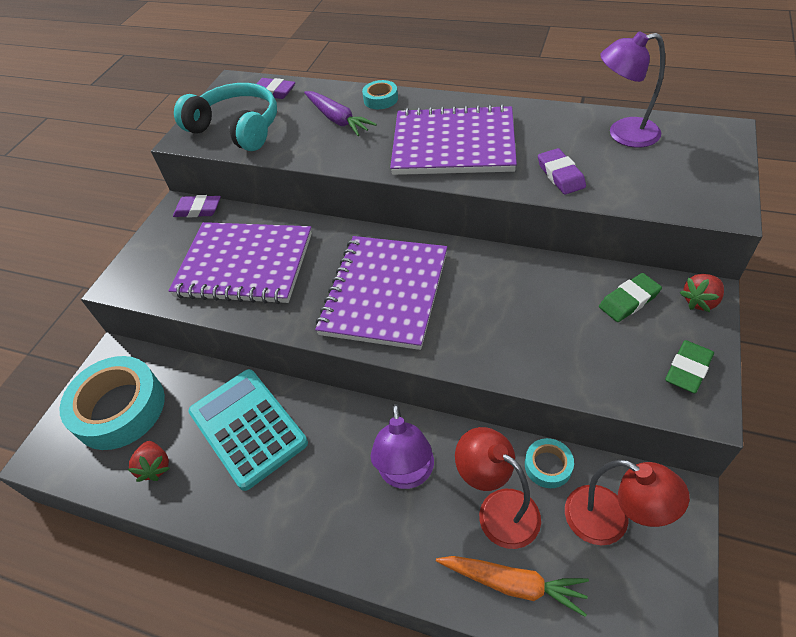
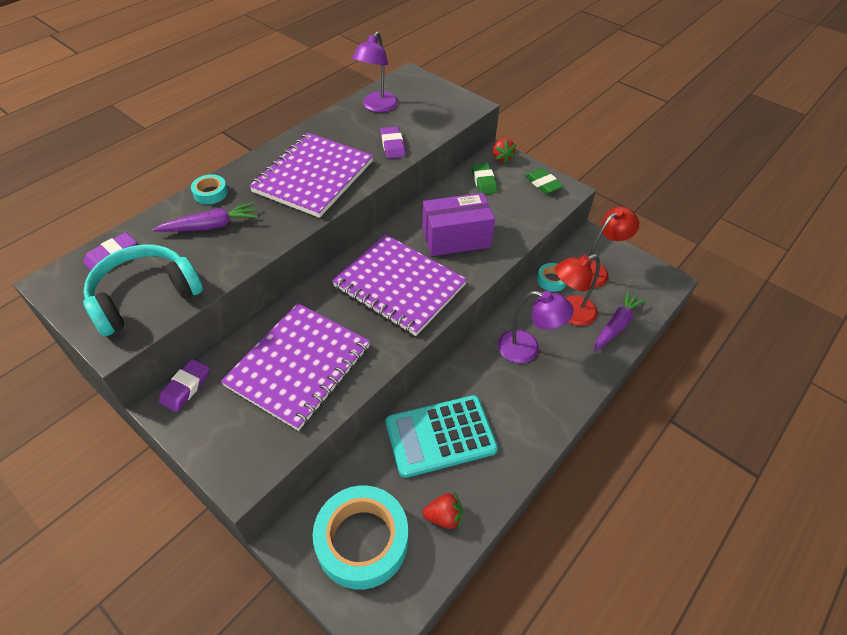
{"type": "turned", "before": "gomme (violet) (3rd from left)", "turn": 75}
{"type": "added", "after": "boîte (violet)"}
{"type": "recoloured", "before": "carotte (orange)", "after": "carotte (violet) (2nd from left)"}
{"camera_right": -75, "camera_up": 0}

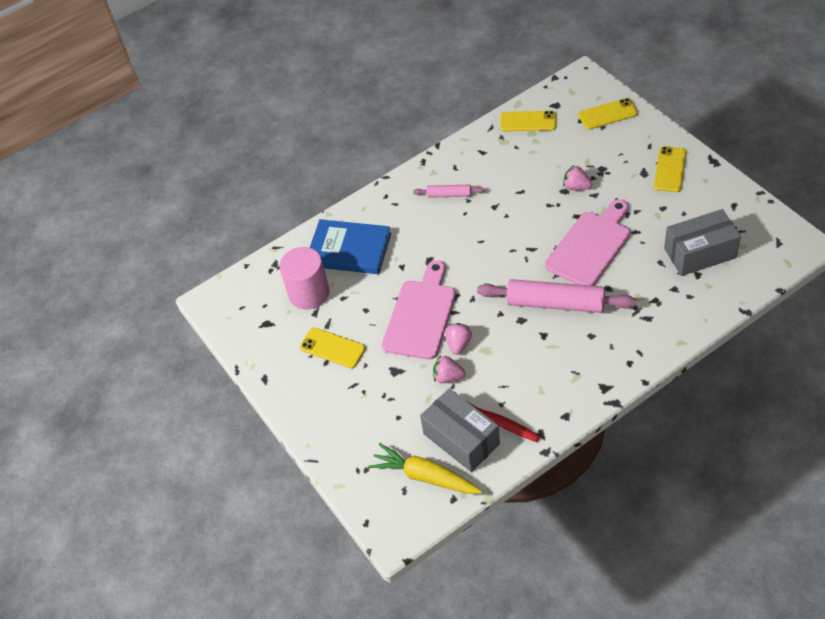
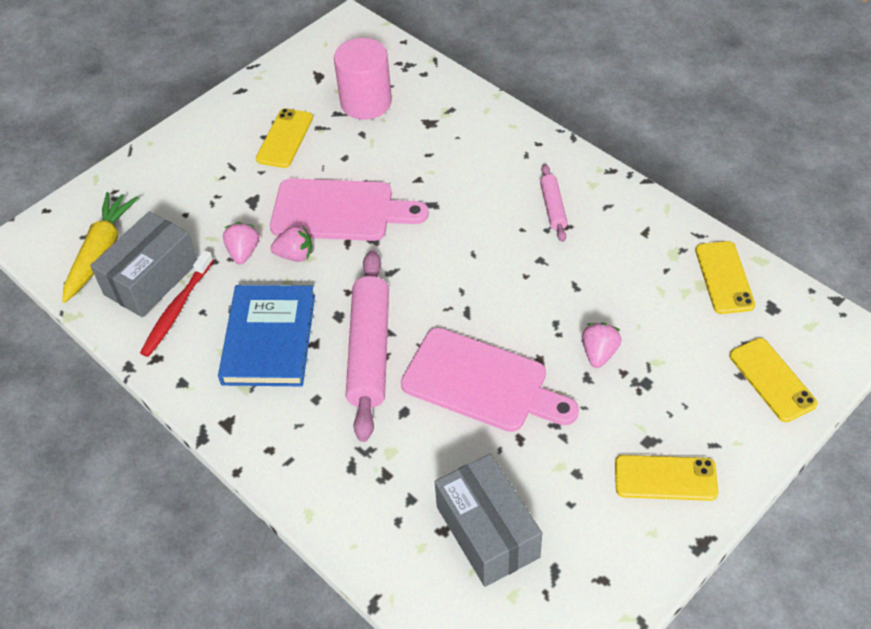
{"type": "moved", "before": "livre (bleu)"}
{"camera_right": 75, "camera_up": 0}

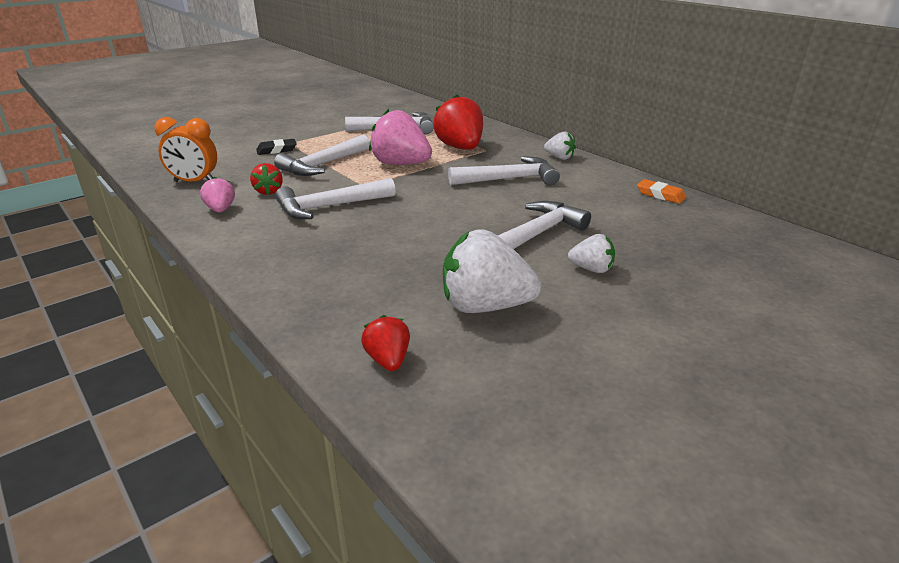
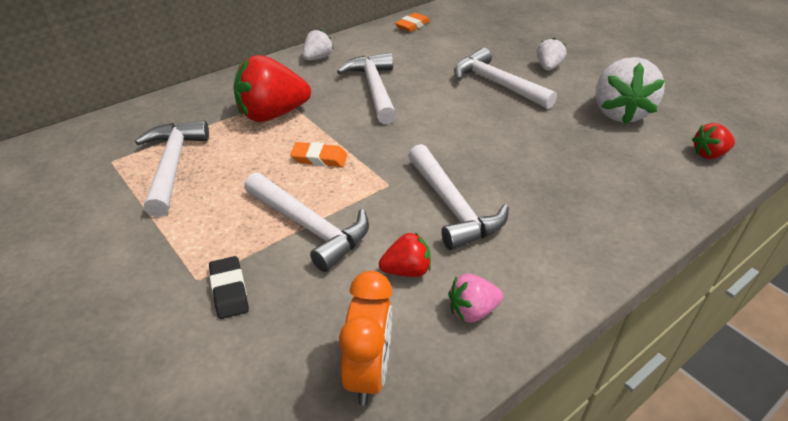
{"type": "replaced", "before": "fraise (rose) (2nd from left)", "after": "gomme (orange) (1st from left)"}
{"camera_right": -90, "camera_up": 10}

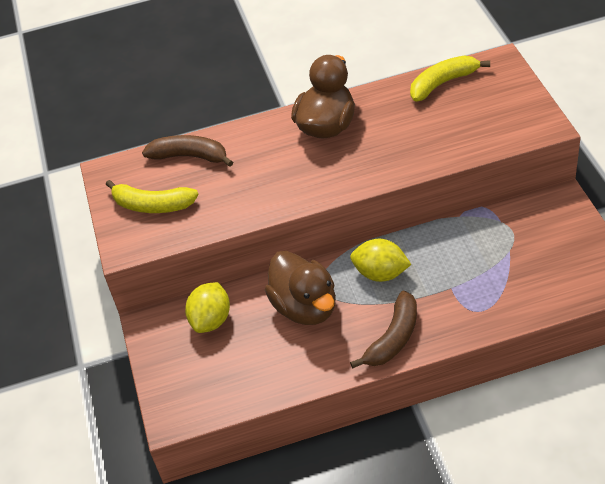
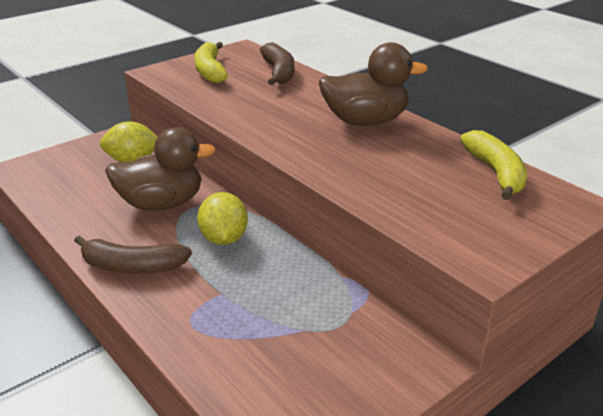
{"type": "turned", "before": "canard (marron) (1st from left)", "turn": -135}
{"type": "turned", "before": "banane (jaune) (2nd from left)", "turn": 45}
{"camera_right": 60, "camera_up": -15}

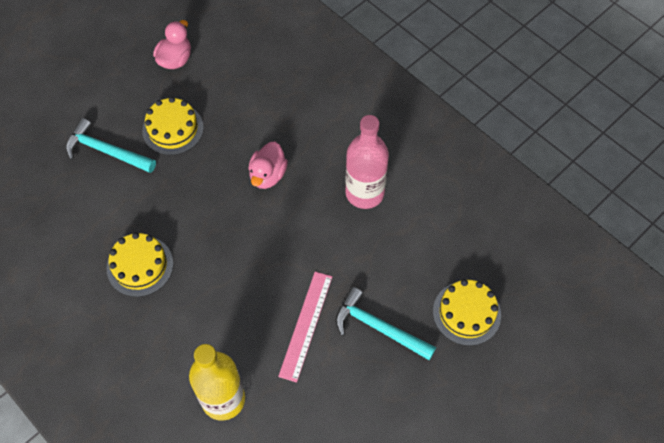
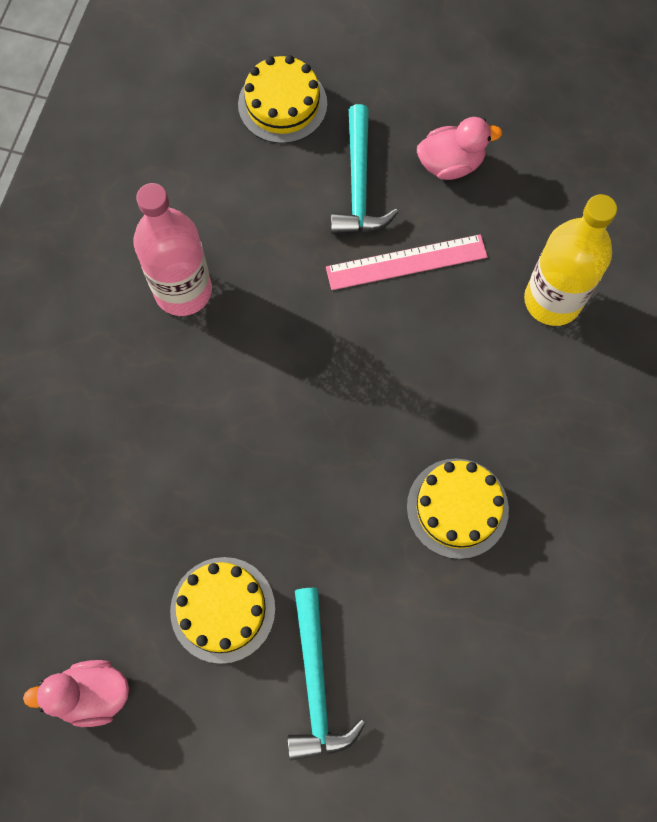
{"type": "moved", "before": "canard (rose) (2nd from left)"}
{"camera_right": -120, "camera_up": 10}

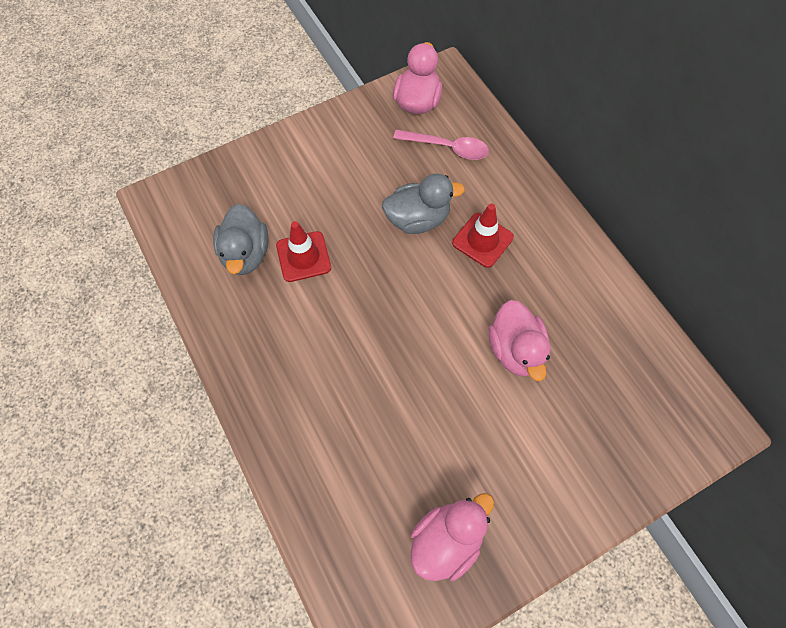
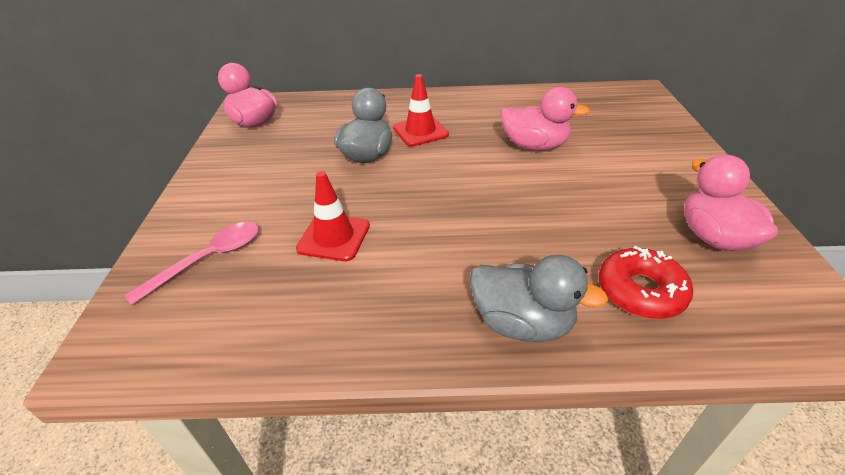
{"type": "moved", "before": "cuillère (rose)"}
{"type": "moved", "before": "canard (gris) (1st from left in the first image)", "after": "canard (gris) (2nd from left)"}
{"type": "added", "after": "beignet (rouge)"}
{"camera_right": -60, "camera_up": -25}

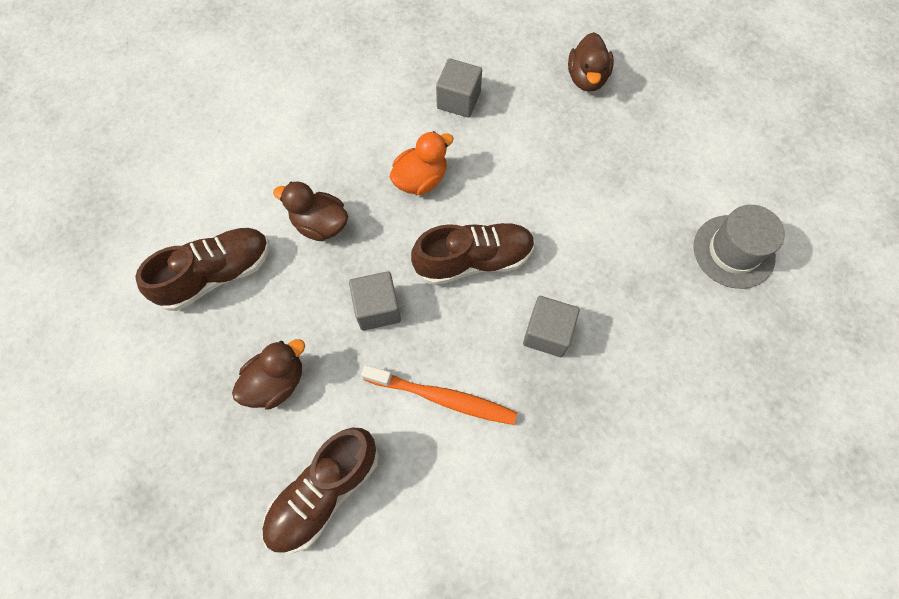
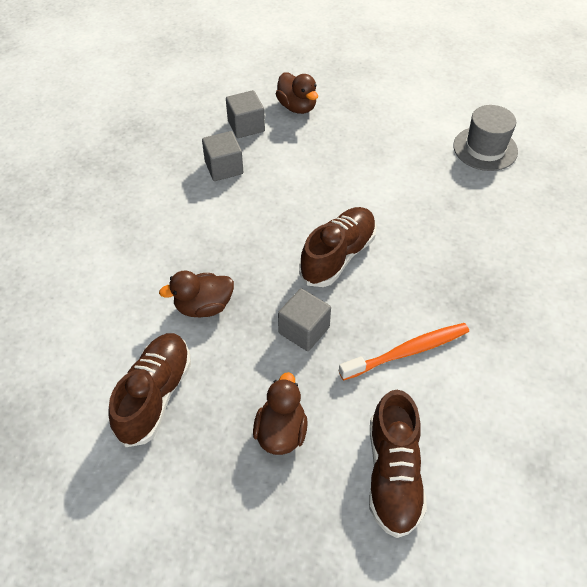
{"type": "moved", "before": "cube (gris) (3rd from left in the first image)", "after": "cube (gris) (2nd from left)"}
{"type": "removed", "before": "canard (orange)"}
{"camera_right": -40, "camera_up": -15}

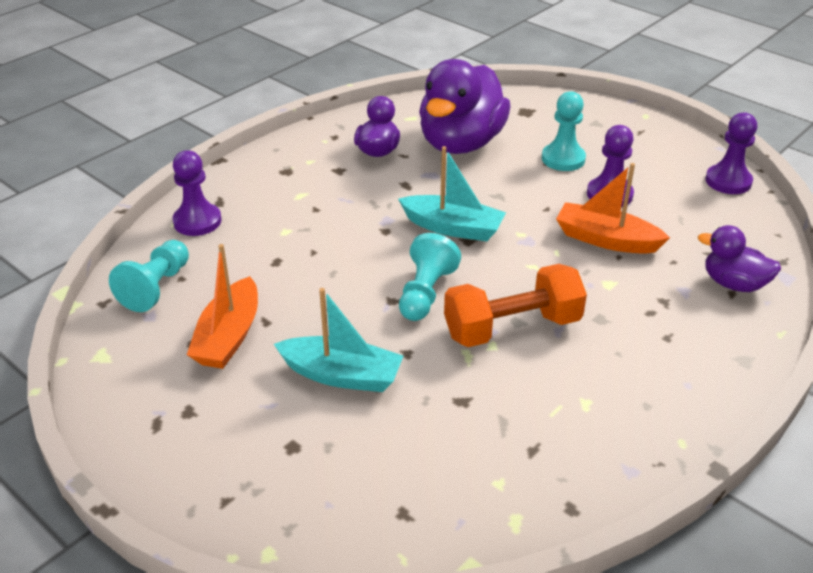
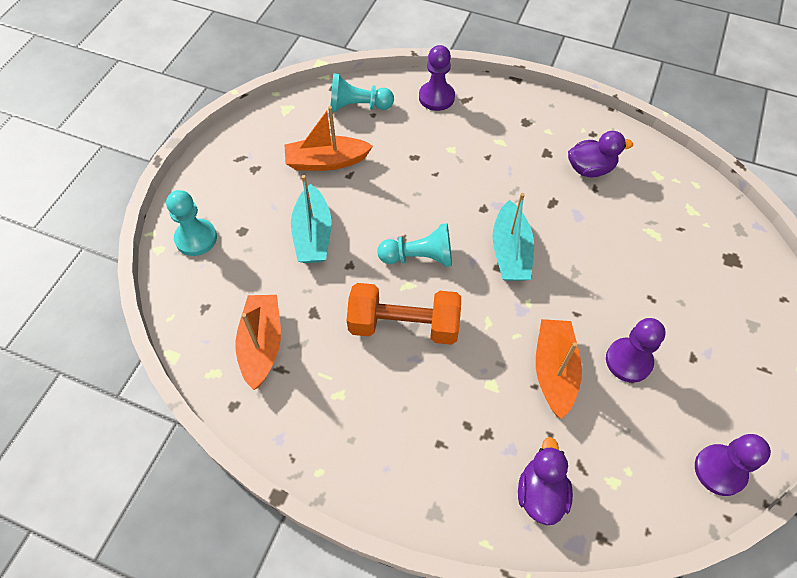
{"type": "moved", "before": "pion (turquoise) (3rd from left in the first image)", "after": "pion (turquoise) (1st from left)"}
{"type": "added", "after": "bateau (orange) (1st from left)"}
{"type": "turned", "before": "haltère (orange)", "turn": -45}
{"type": "removed", "before": "canard (violet) (2nd from left)"}
{"camera_right": 70, "camera_up": 20}

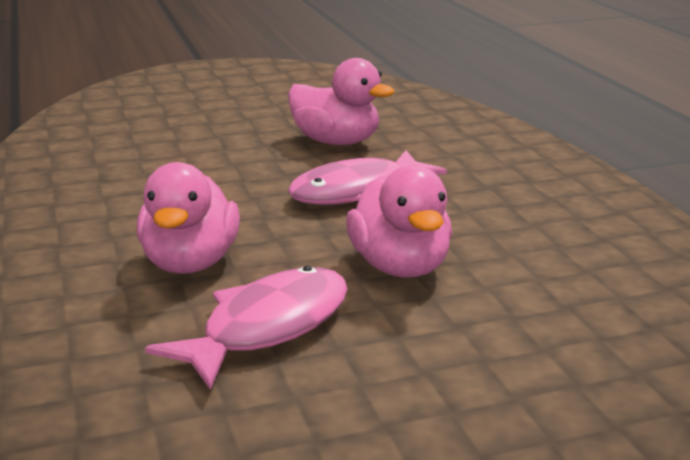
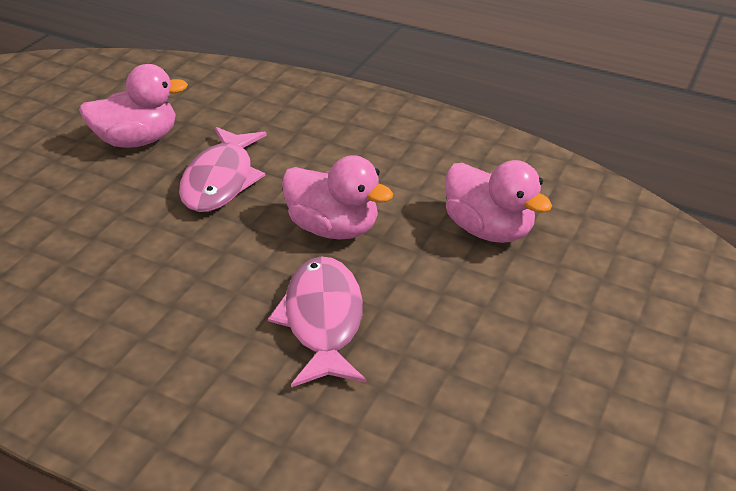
{"type": "moved", "before": "canard (rose) (1st from left in the first image)", "after": "canard (rose) (3rd from left)"}
{"camera_right": -45, "camera_up": 15}

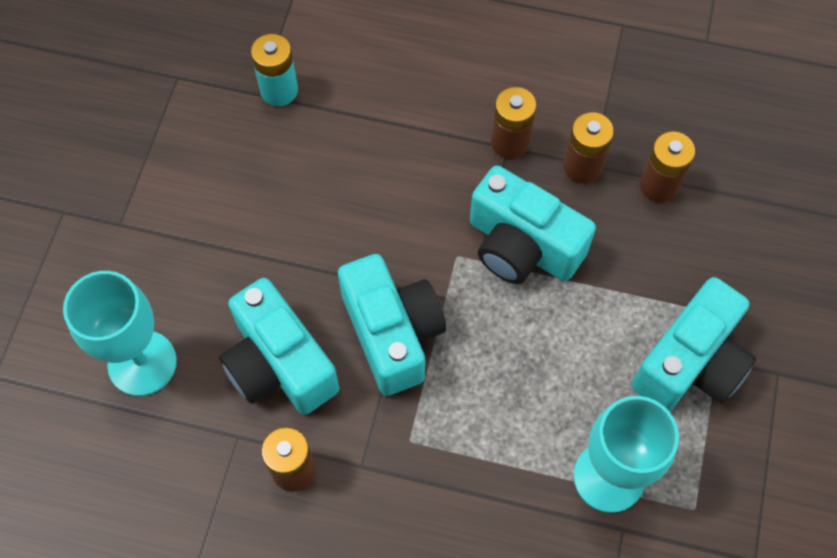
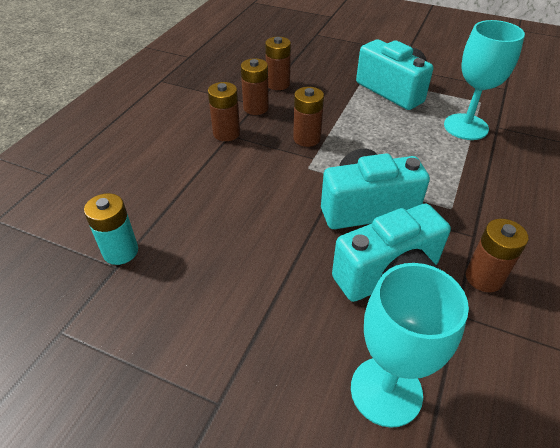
{"type": "replaced", "before": "appareil photo (turquoise) (3rd from left)", "after": "pile (marron) (4th from left)"}
{"camera_right": -80, "camera_up": -20}

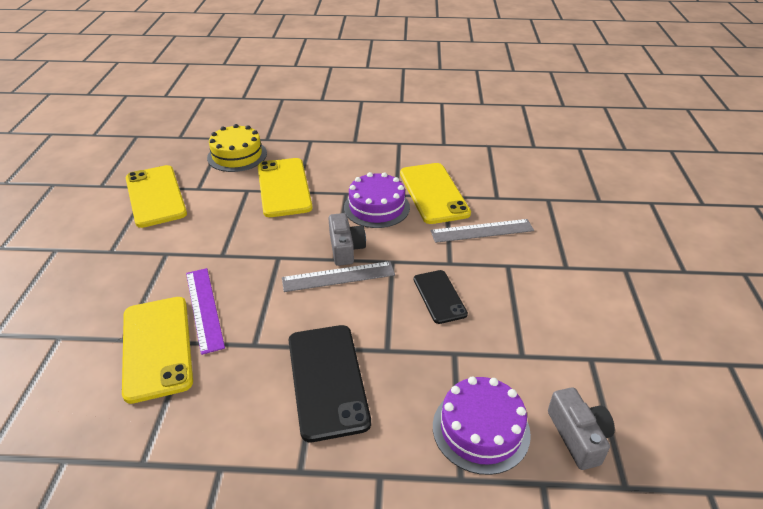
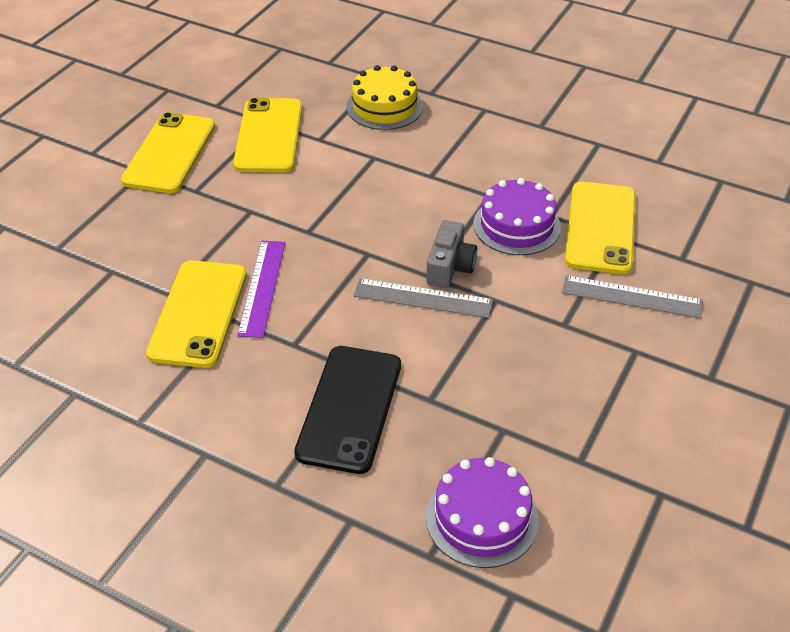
{"type": "moved", "before": "téléphone (jaune) (3rd from left in the first image)", "after": "téléphone (jaune) (1st from left)"}
{"type": "removed", "before": "téléphone (noir) (2nd from left)"}
{"type": "removed", "before": "appareil photo (gris) (2nd from left)"}
{"camera_right": 25, "camera_up": 5}

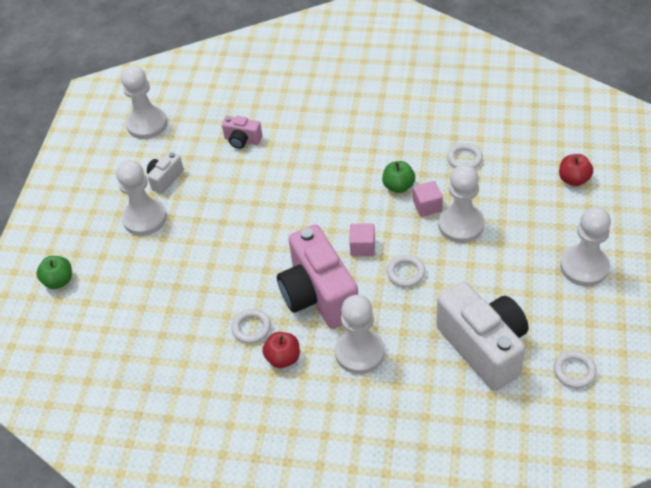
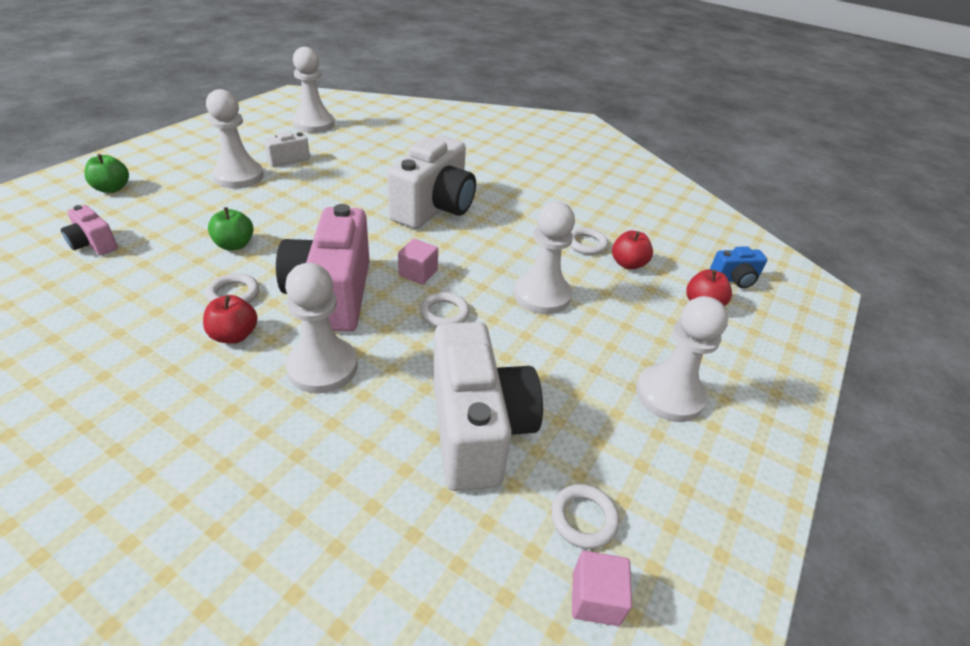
{"type": "moved", "before": "appareil photo (rose) (1st from left)"}
{"type": "moved", "before": "pomme (vert) (2nd from left)"}
{"type": "added", "after": "appareil photo (blanc) (2nd from left)"}
{"type": "moved", "before": "cube (rose) (2nd from left)"}
{"type": "added", "after": "pomme (rouge) (2nd from left)"}
{"type": "added", "after": "appareil photo (bleu)"}
{"camera_right": 15, "camera_up": -10}

